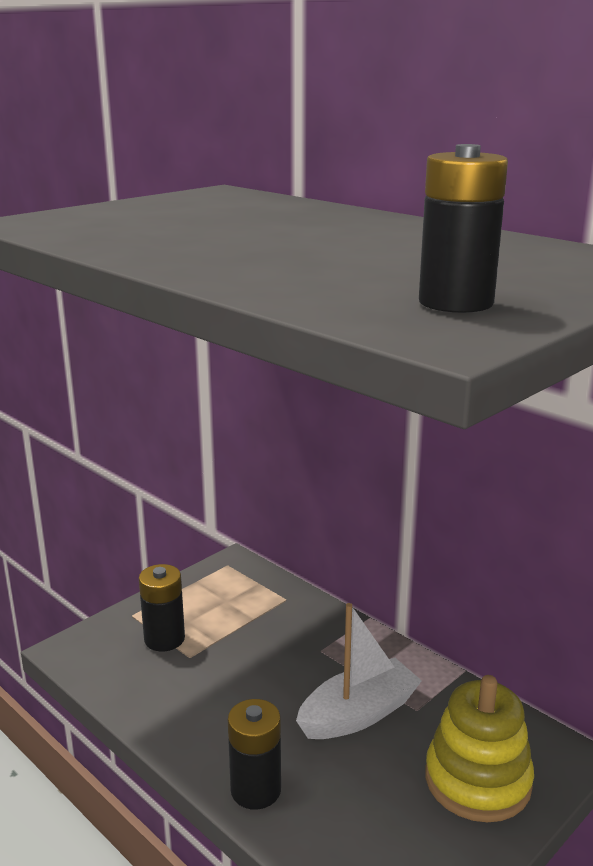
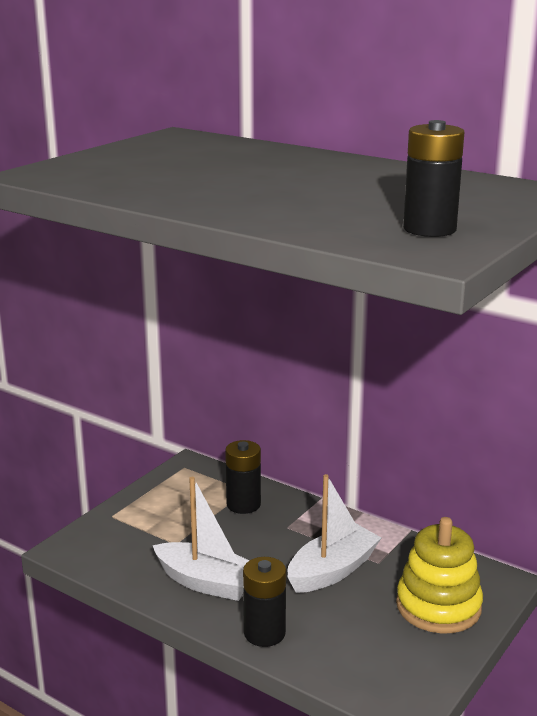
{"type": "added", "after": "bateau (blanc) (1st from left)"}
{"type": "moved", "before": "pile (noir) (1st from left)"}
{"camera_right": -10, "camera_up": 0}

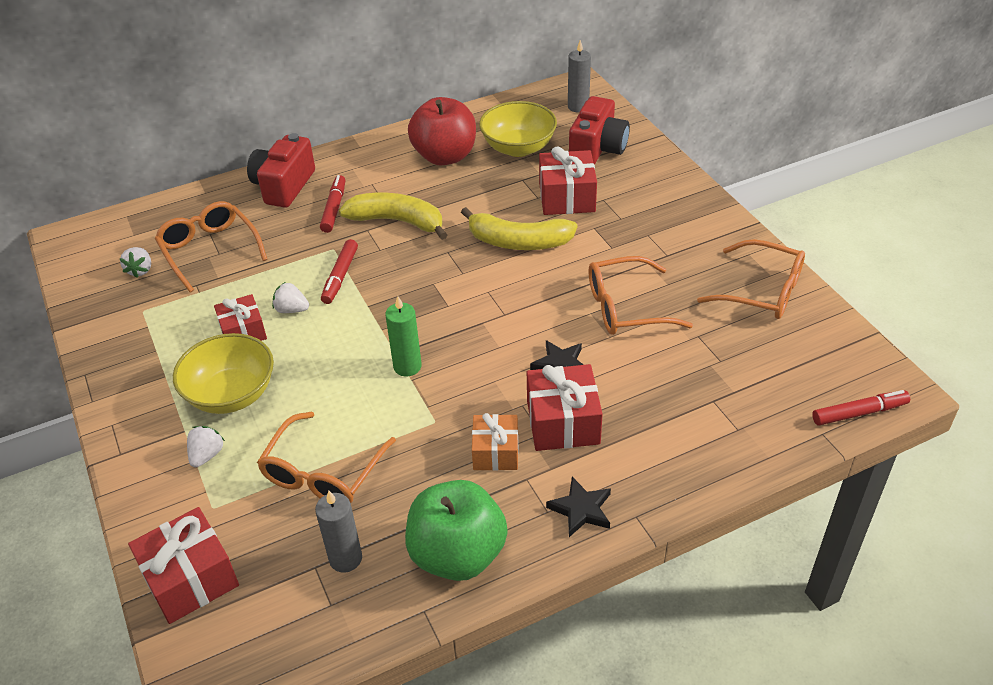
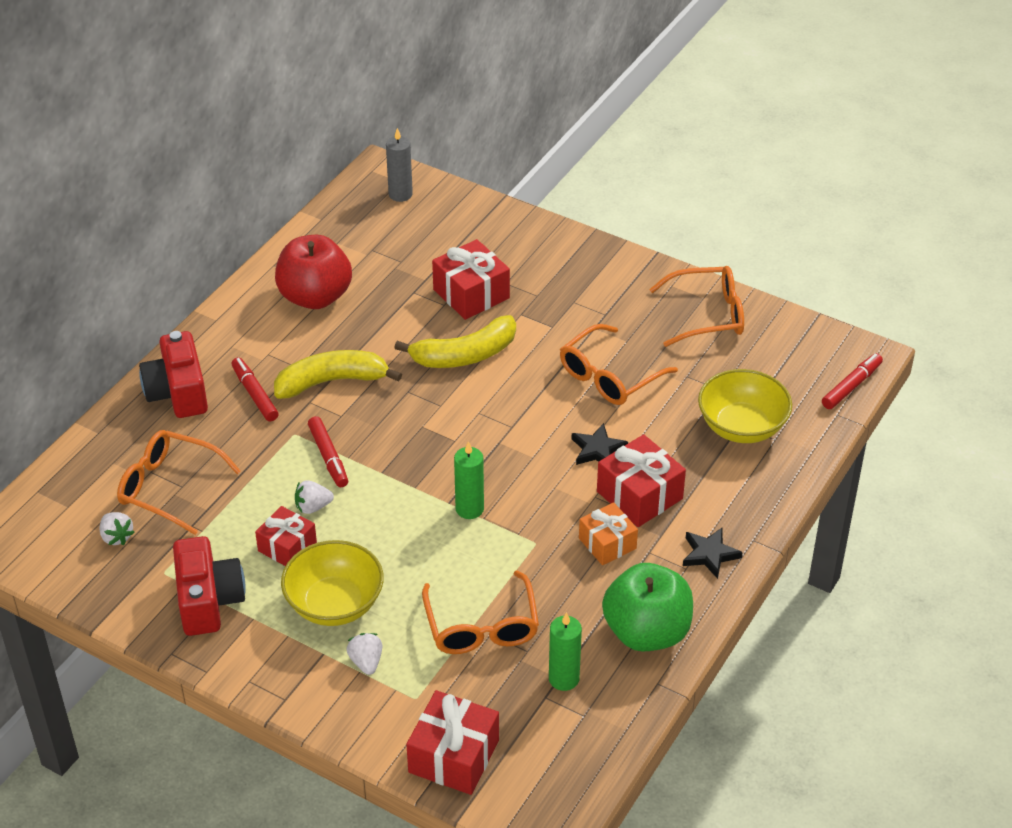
{"type": "moved", "before": "appareil photo (rouge) (2nd from left)"}
{"type": "recoloured", "before": "bougie (gris) (1st from left)", "after": "bougie (vert) (2nd from left)"}
{"type": "moved", "before": "bol (jaune) (2nd from left)"}
{"camera_right": -35, "camera_up": 0}

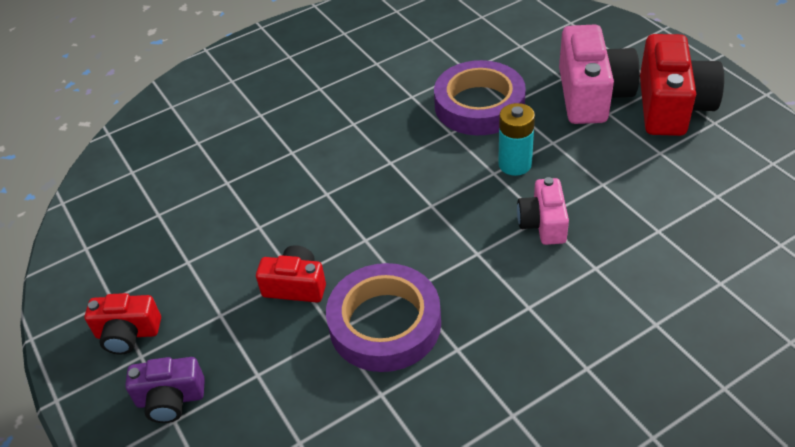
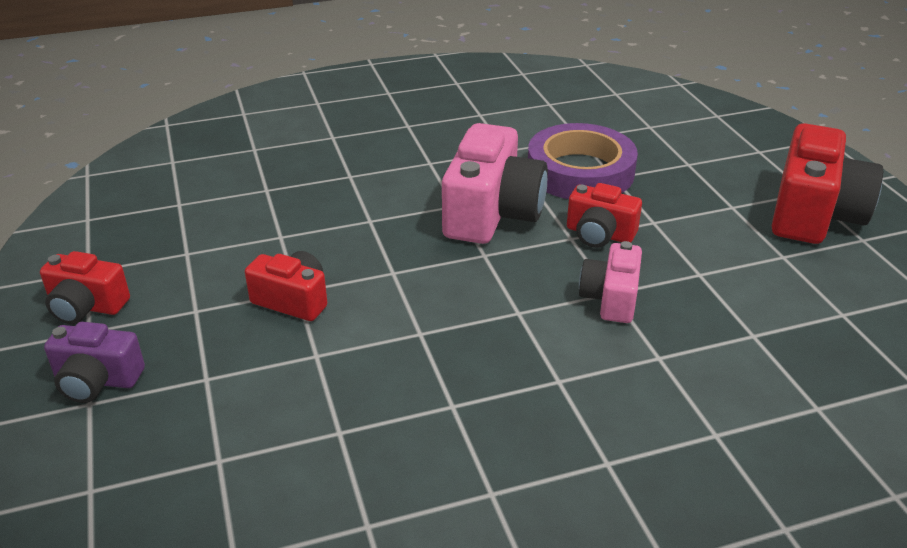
{"type": "moved", "before": "appareil photo (rose) (2nd from left in the first image)", "after": "appareil photo (rose) (1st from left)"}
{"type": "replaced", "before": "pile (turquoise)", "after": "appareil photo (rouge) (3rd from left)"}
{"type": "removed", "before": "ruban adhésif (violet) (1st from left)"}
{"camera_right": 10, "camera_up": -10}

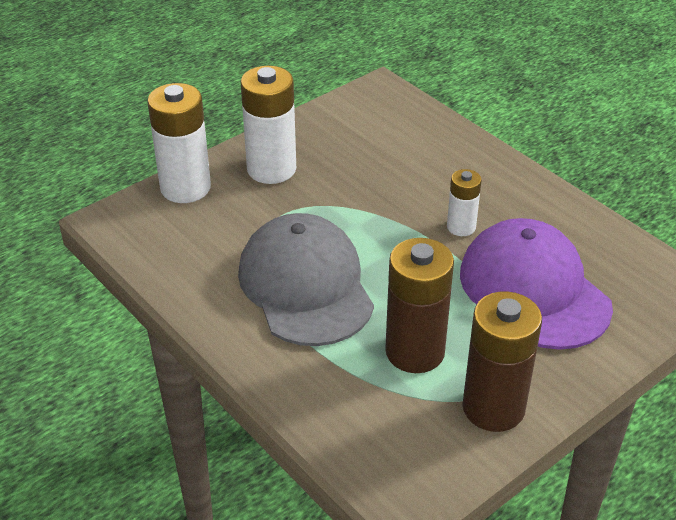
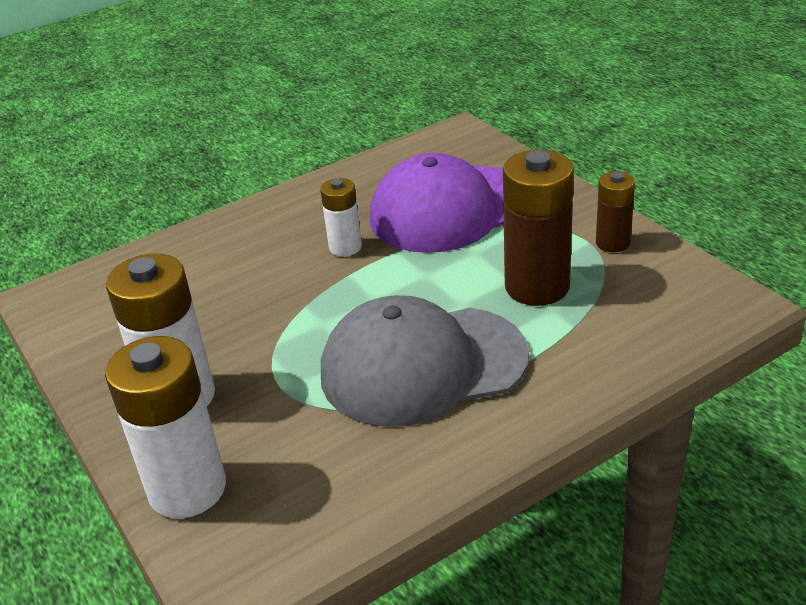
{"type": "resized", "before": "pile (marron) (2nd from left)", "scale": 0.55}
{"camera_right": -80, "camera_up": -5}

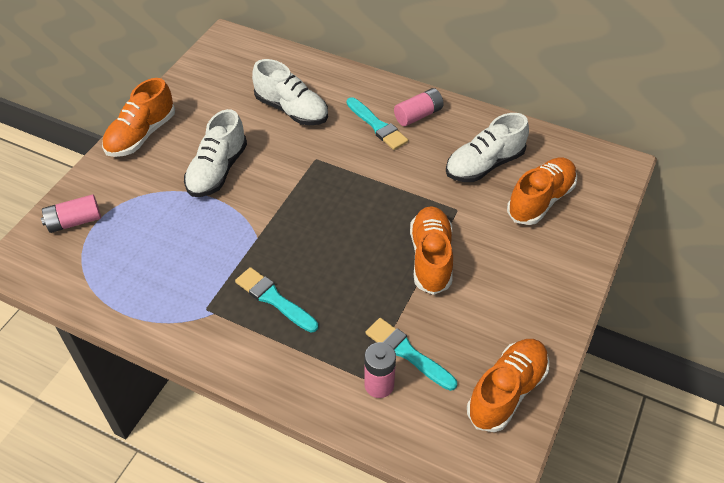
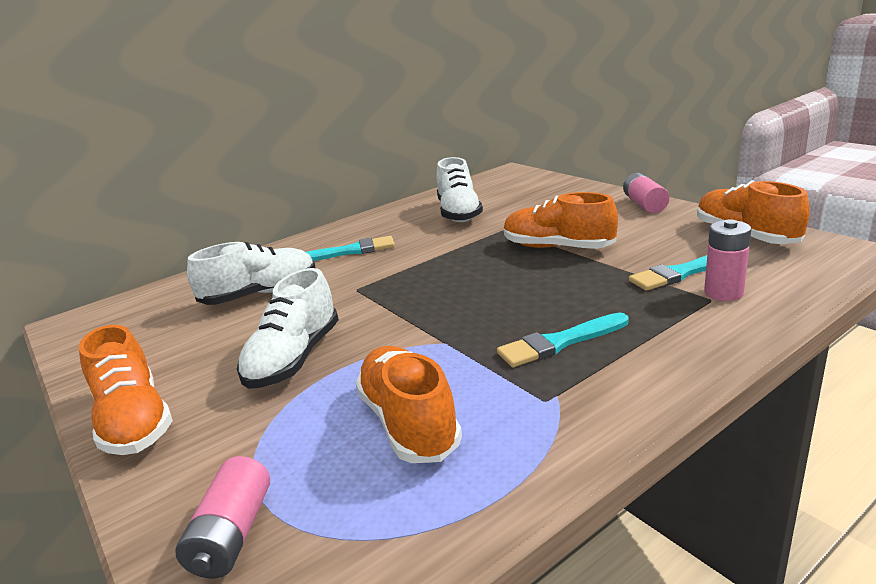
{"type": "turned", "before": "chaussure (blanc) (1st from left in the first image)", "turn": 60}
{"type": "moved", "before": "chaussure (orange) (4th from left in the first image)", "after": "chaussure (orange) (2nd from left)"}
{"type": "moved", "before": "pile (rose) (3rd from left in the first image)", "after": "pile (rose) (2nd from left)"}
{"camera_right": -60, "camera_up": -25}

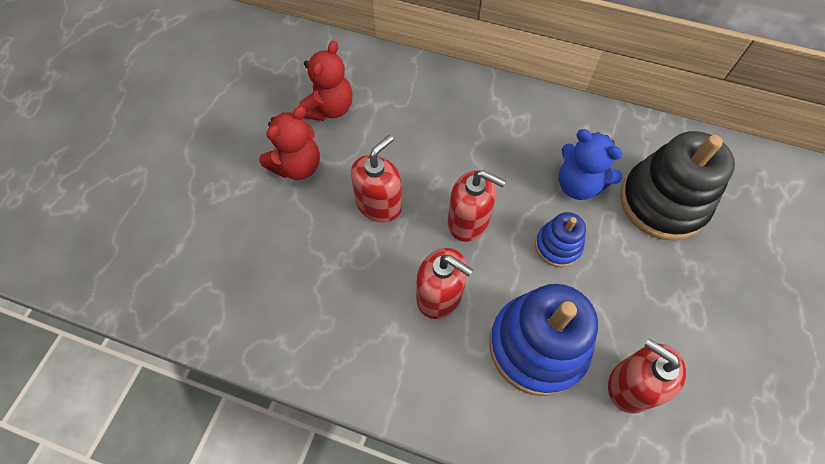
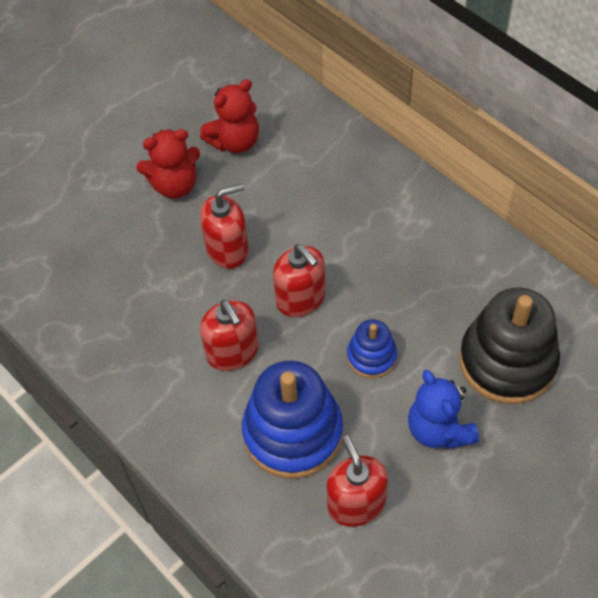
{"type": "moved", "before": "ours en peluche (bleu)"}
{"camera_right": 30, "camera_up": -5}

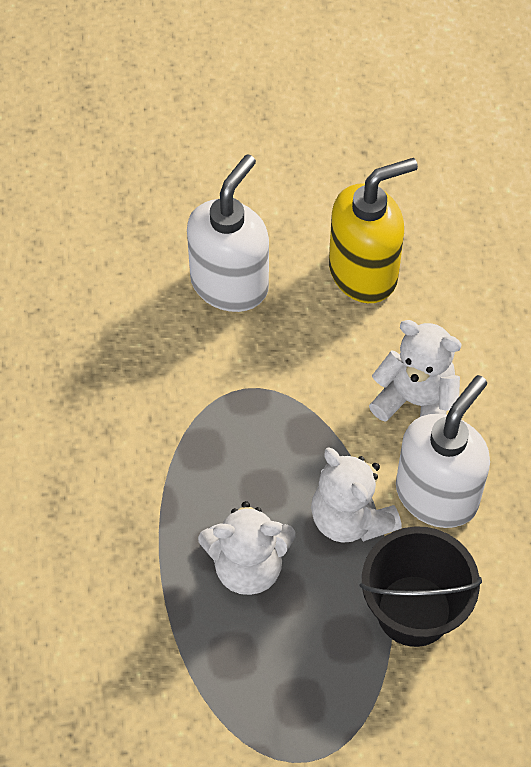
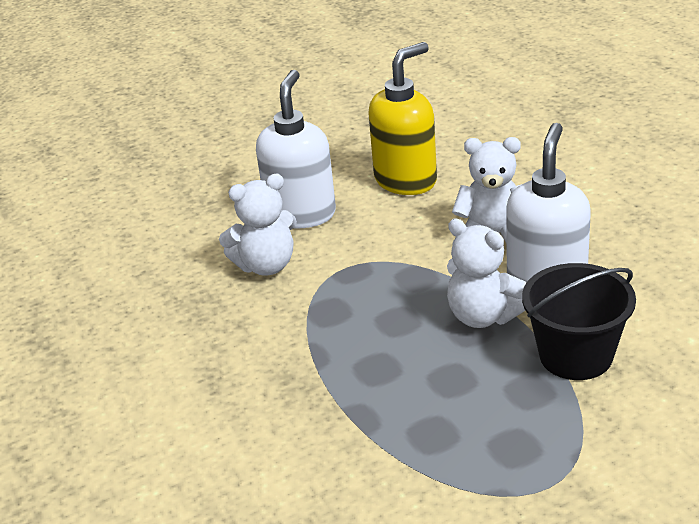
{"type": "moved", "before": "ours en peluche (blanc) (1st from left)"}
{"camera_right": -15, "camera_up": -25}

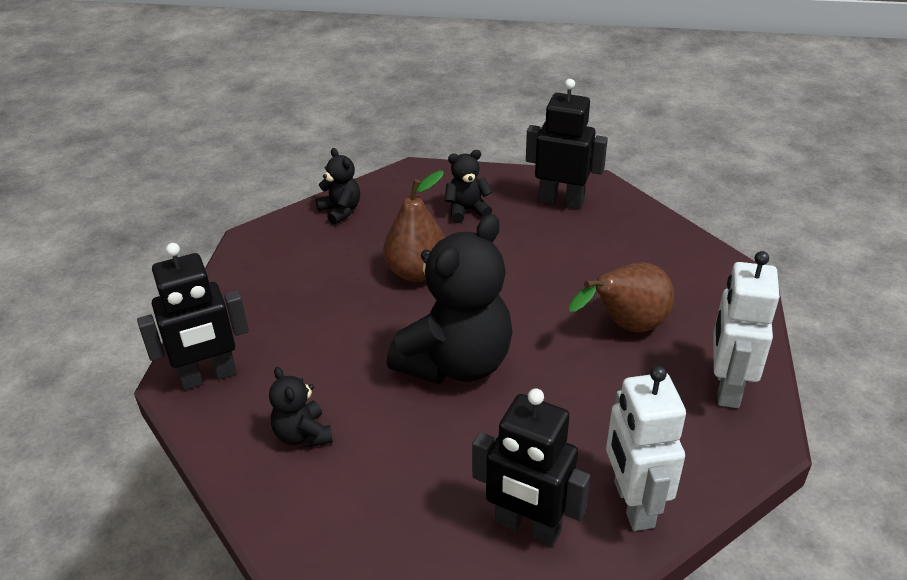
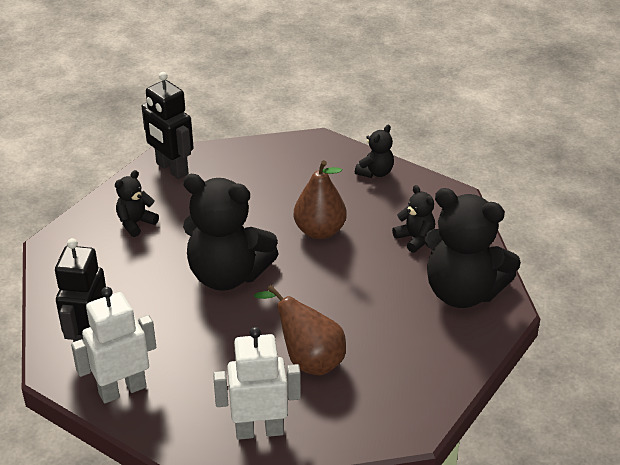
{"type": "replaced", "before": "robot (noir) (3rd from left)", "after": "ours en peluche (noir) (5th from left)"}
{"camera_right": 70, "camera_up": 0}

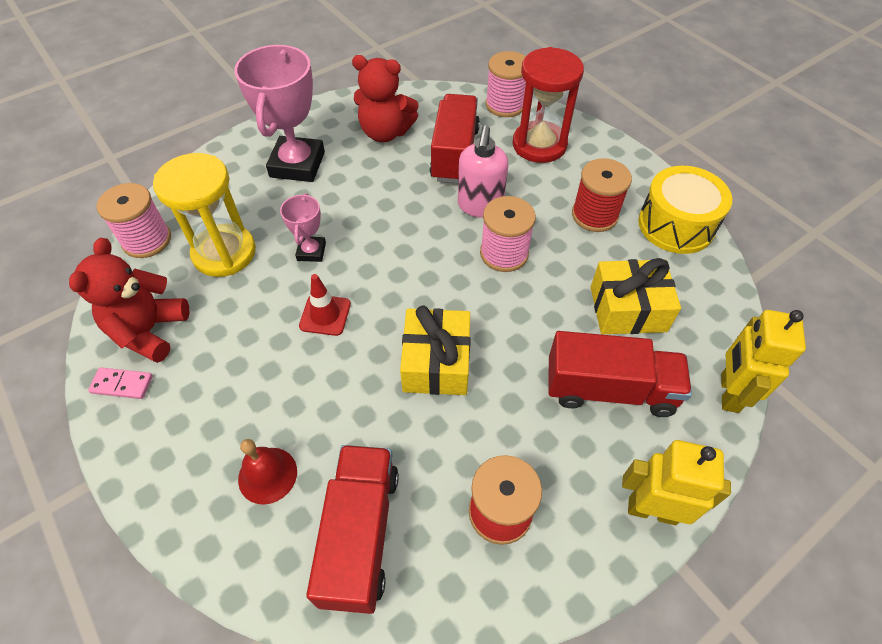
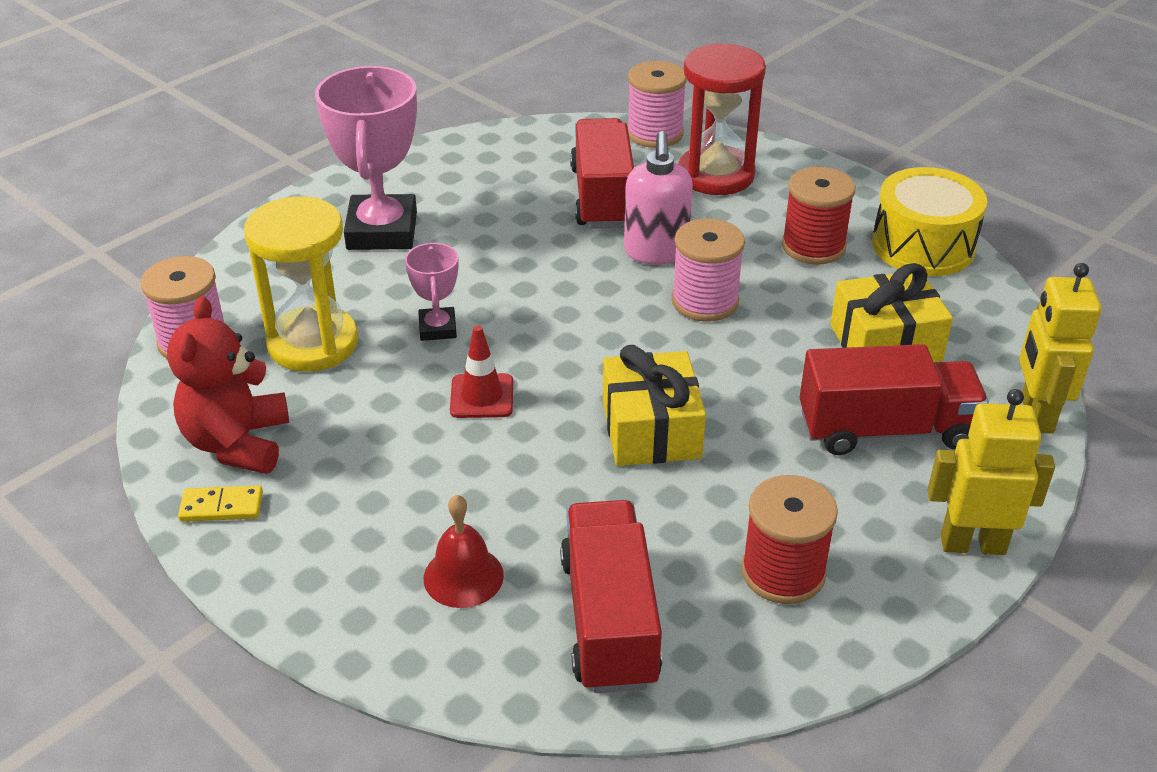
{"type": "recoloured", "before": "domino (rose)", "after": "domino (jaune)"}
{"type": "removed", "before": "ours en peluche (rouge) (2nd from left)"}
{"camera_right": -10, "camera_up": -15}

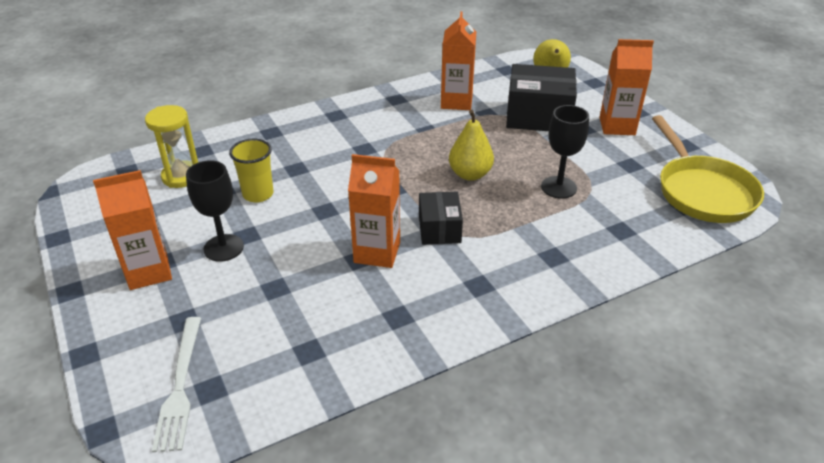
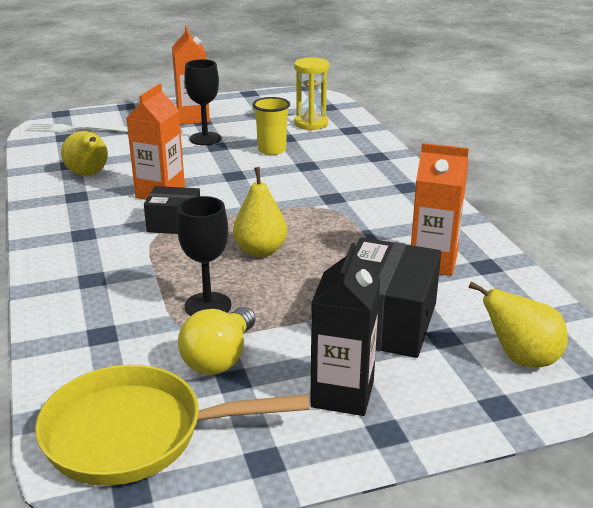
{"type": "added", "after": "poire (jaune) (1st from left)"}
{"type": "added", "after": "ampoule (jaune)"}
{"type": "recoloured", "before": "brique de lait (orange) (4th from left)", "after": "brique de lait (noir)"}
{"camera_right": 100, "camera_up": -10}

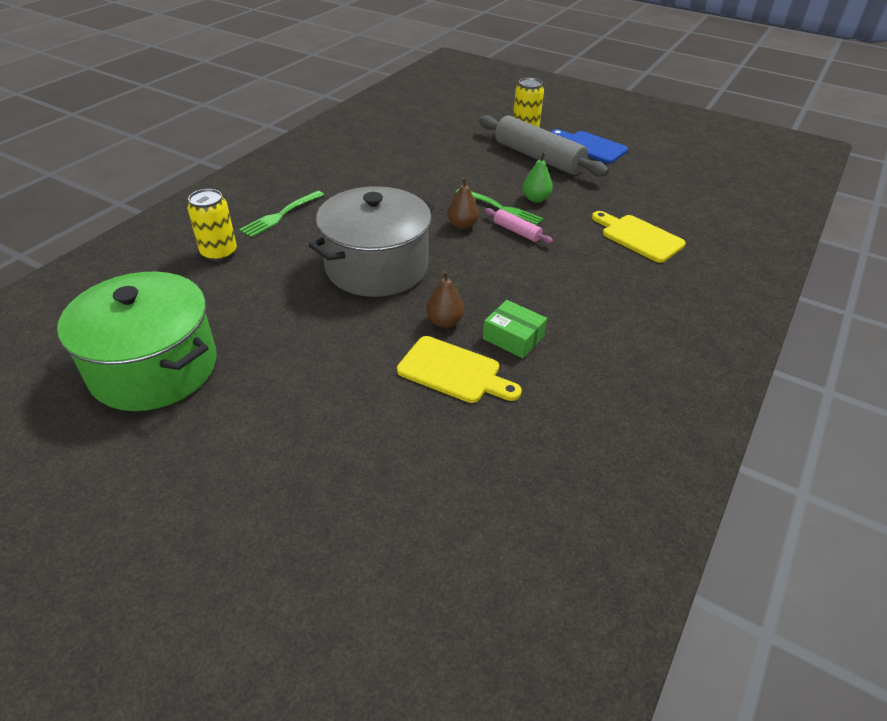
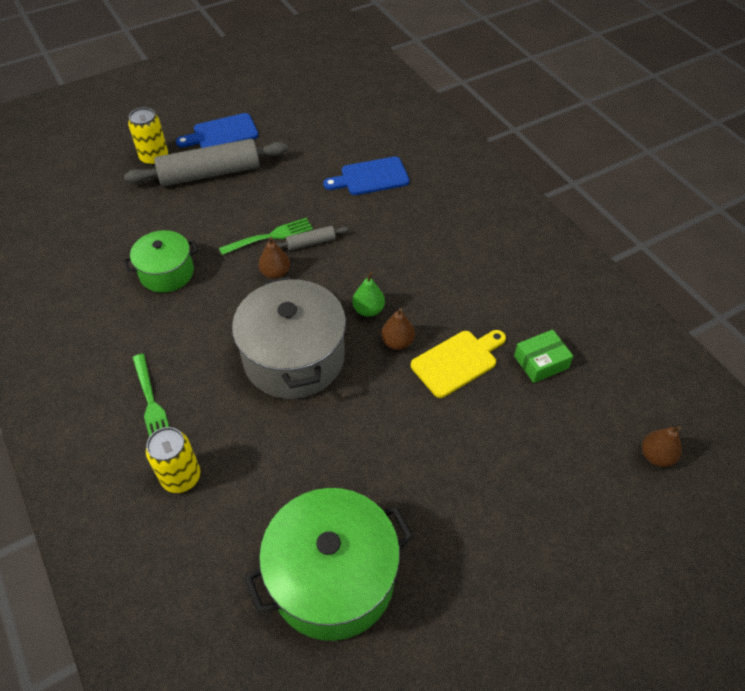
{"type": "added", "after": "marmite (vert) (1st from left)"}
{"type": "recoloured", "before": "rouleau à pâtisserie (rose)", "after": "rouleau à pâtisserie (gris) (2nd from left)"}
{"type": "recoloured", "before": "planche à découper (jaune) (2nd from left)", "after": "planche à découper (bleu) (2nd from left)"}
{"type": "moved", "before": "poire (vert)"}
{"type": "moved", "before": "boîte (vert)"}
{"type": "added", "after": "poire (marron) (3rd from left)"}
{"camera_right": -60, "camera_up": 10}

